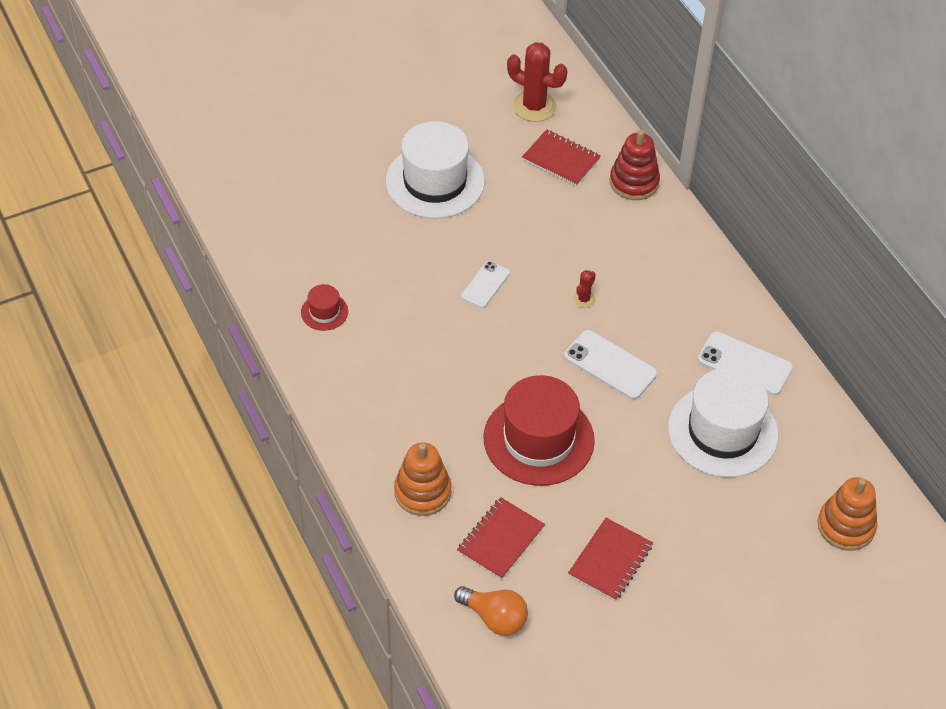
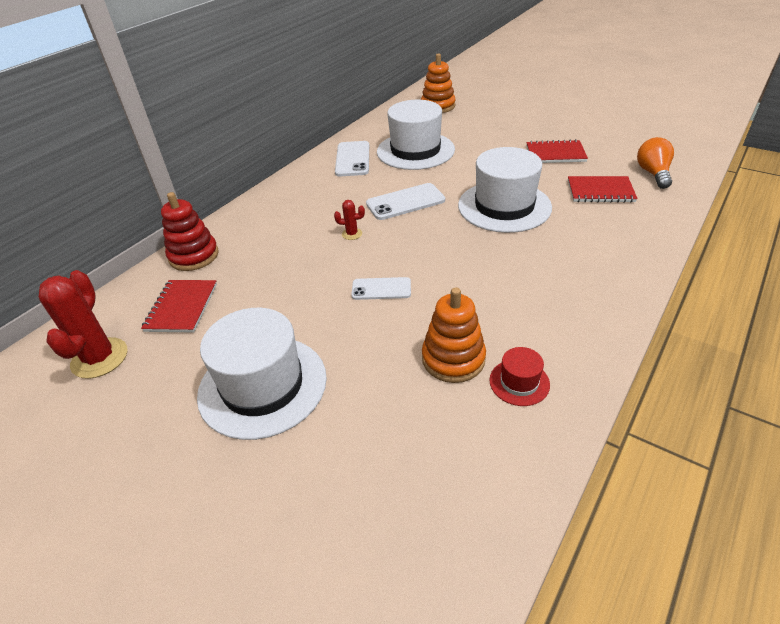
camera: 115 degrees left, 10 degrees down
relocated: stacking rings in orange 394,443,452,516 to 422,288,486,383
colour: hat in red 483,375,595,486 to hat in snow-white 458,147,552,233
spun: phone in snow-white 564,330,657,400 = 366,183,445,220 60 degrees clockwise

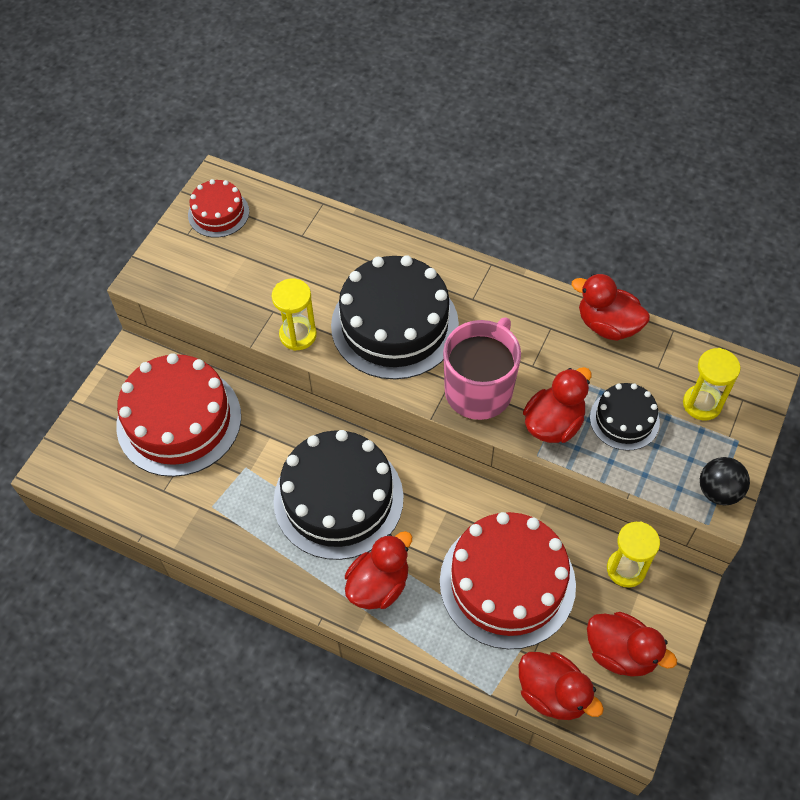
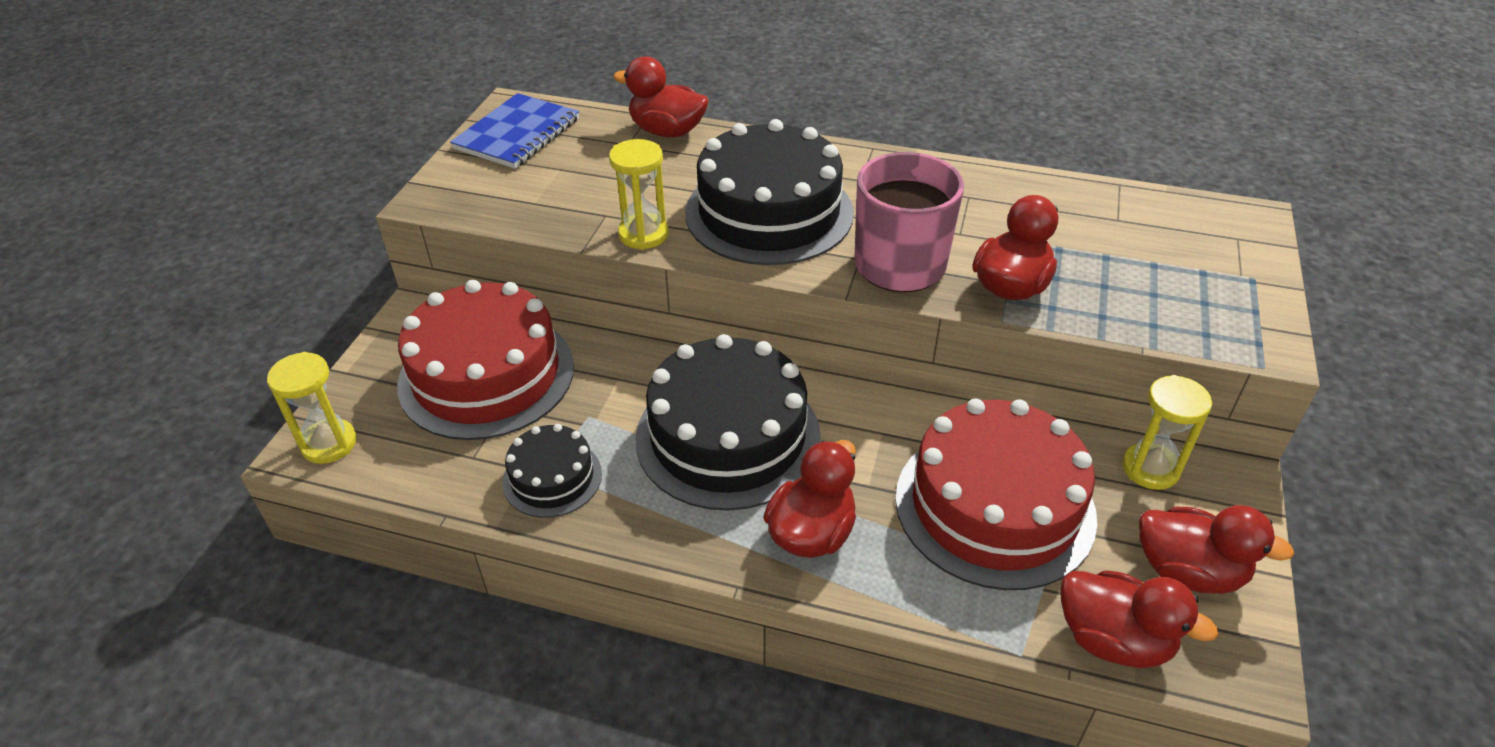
camera: 10 degrees left, 15 degrees down
missing: sphere in ebony 700,457,750,505
relocated: toy duck in red 571,274,650,341 to 613,56,709,137; cake in ebony 590,383,660,451 to 502,424,602,518; sand timer in golden 683,348,741,420 to 267,352,357,464
exchanged: cake in red 188,179,249,238 to exercise book in royal blue 450,93,579,169

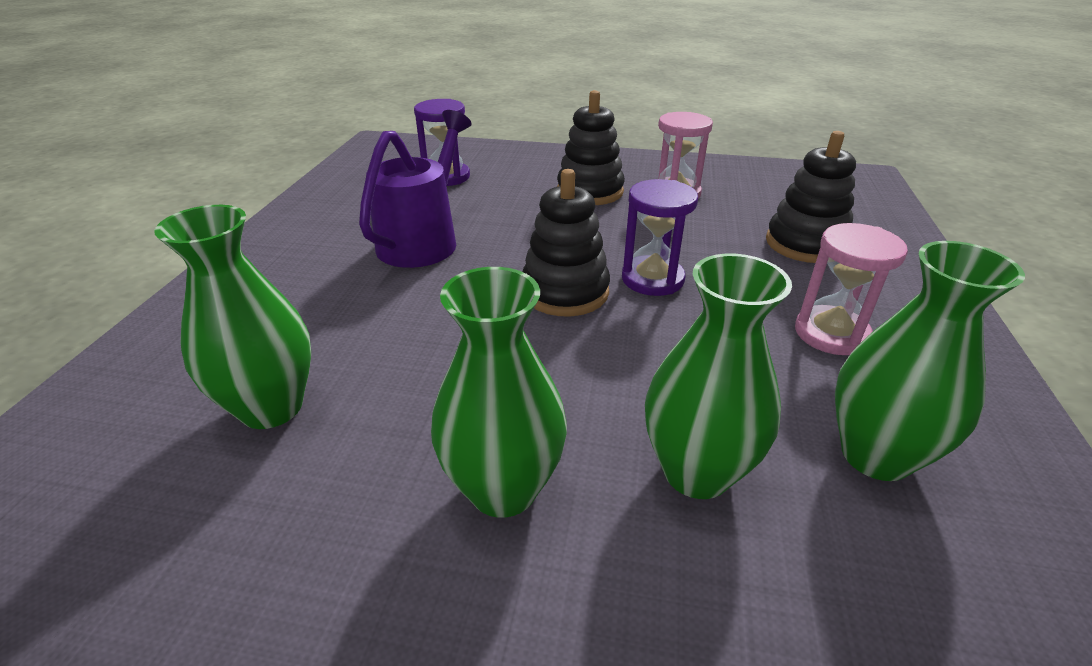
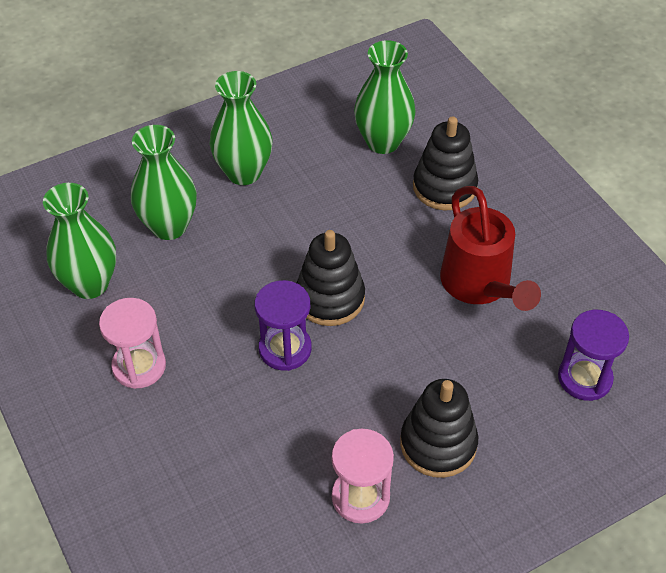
camera: 140 degrees right, 15 degrees up
relocated: stacking rings in ebony 766,131,856,263 to 413,116,478,210
colour: watering pot in purple 359,110,472,268 to watering pot in red 440,186,541,311

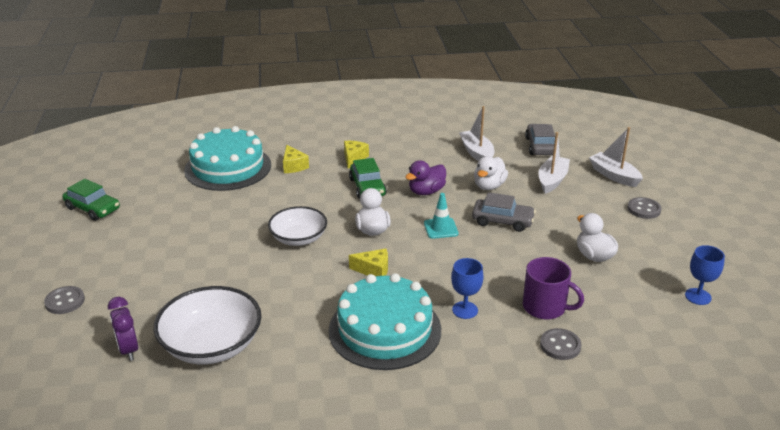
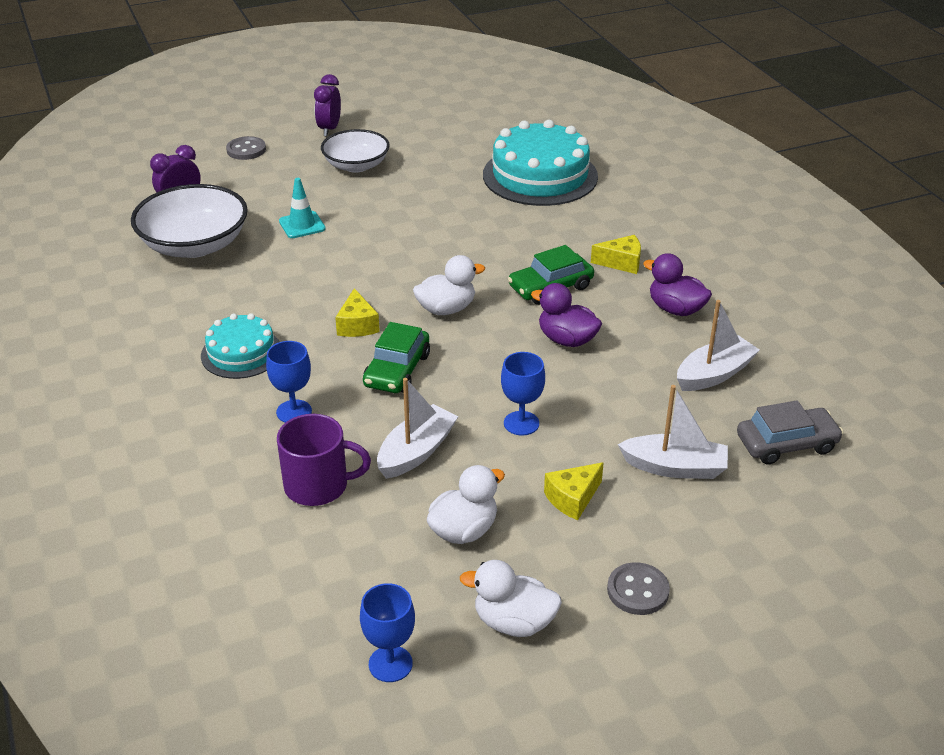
camera: 75 degrees right, 5 degrees up
missing: shirt button in grey 540,328,581,360
appeared: bedside clock in purple 314,74,341,136; toy duck in purple 643,253,712,316
relocated: car in leaf-green 63,179,120,221 to 363,322,430,393; deep dish in snow-white 268,206,327,246 to 321,129,390,173; piece of cheese in golden 283,145,309,173 to 544,462,604,520; traffic cone in turquoise 424,193,459,239 to 279,178,326,238; toy duck in snow-white 474,156,508,190 to 460,560,562,637; toy boat in snow-white 589,127,643,187 to 377,378,458,479
exchanged: car in grey 472,192,536,232 to goblet in royal blue 501,352,545,436
spun: tea mug in purple 523,257,584,319 = 277,414,371,506 105 degrees counterclockwise
size: cake in turquoise 329,273,441,370 = 201,313,280,379 x0.57

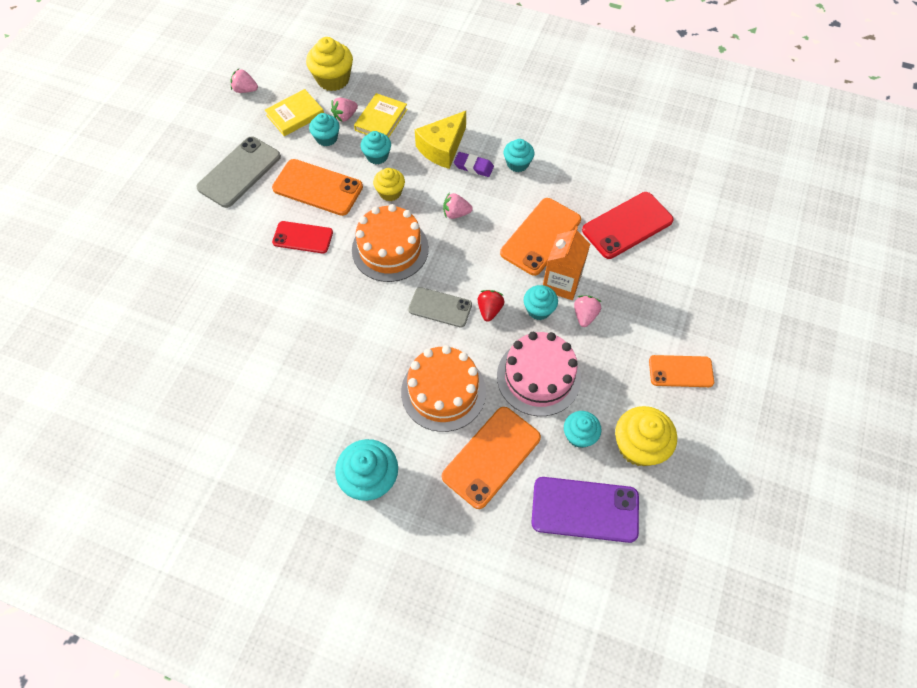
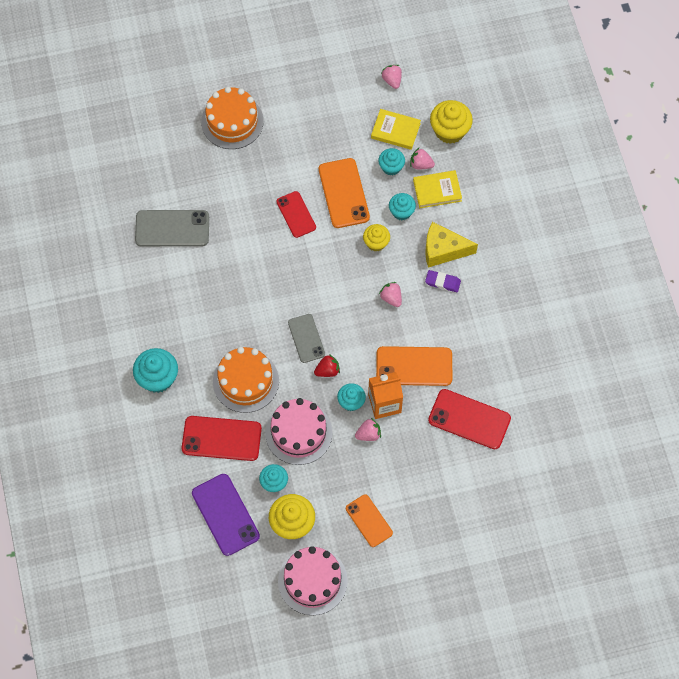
camera: 55 degrees right, 5 degrees up
missing: muffin in turquoise 504,139,534,172
appeared: cake in pink 278,546,348,615
relocated: phone in grey 196,137,281,208 to 135,210,209,246; cake in orange 352,204,429,282 to 201,87,264,149
colour: phone in orange 442,407,541,509 to phone in red 182,416,262,461
spun: pencil eraser in purple 454,152,494,177 = 425,270,461,292 60 degrees counterclockwise

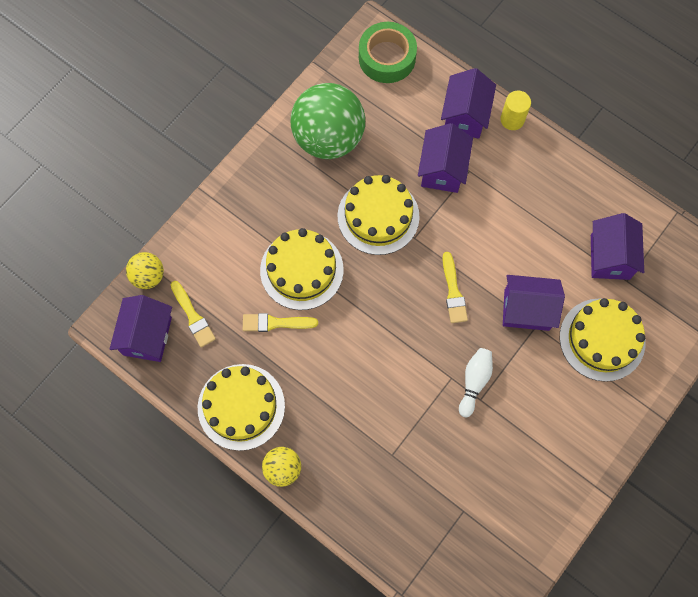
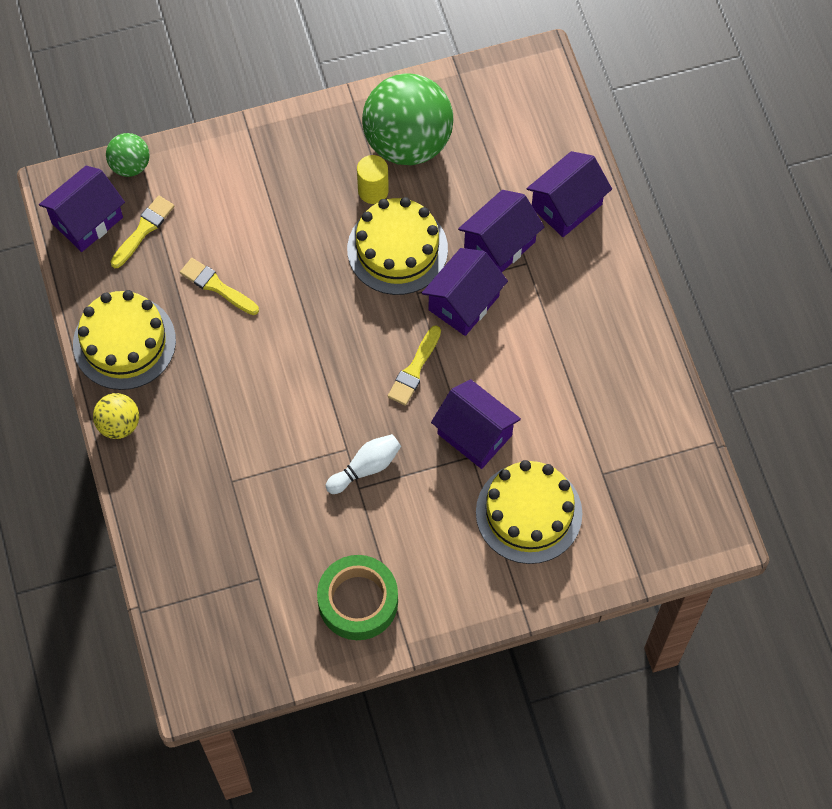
camera: 35 degrees right, 5 degrees down
missing: cake in golden 260,228,344,310
relocated: sticky tape in leaf-green 359,22,417,83 to 317,555,398,640; cylinder in golden 500,91,531,130 to 357,155,389,204; cottage in purple 591,213,644,280 to 422,248,508,336
colour: sphere in golden 126,252,164,289 to sphere in leaf-green 106,133,150,177
spun: brush in golden 171,281,216,347 = 111,195,174,268 150 degrees counterclockwise

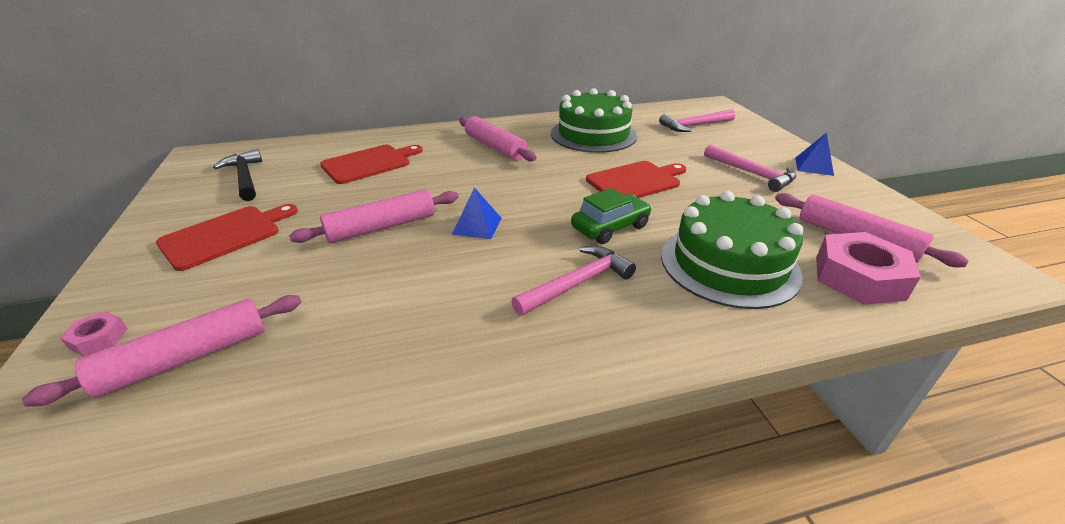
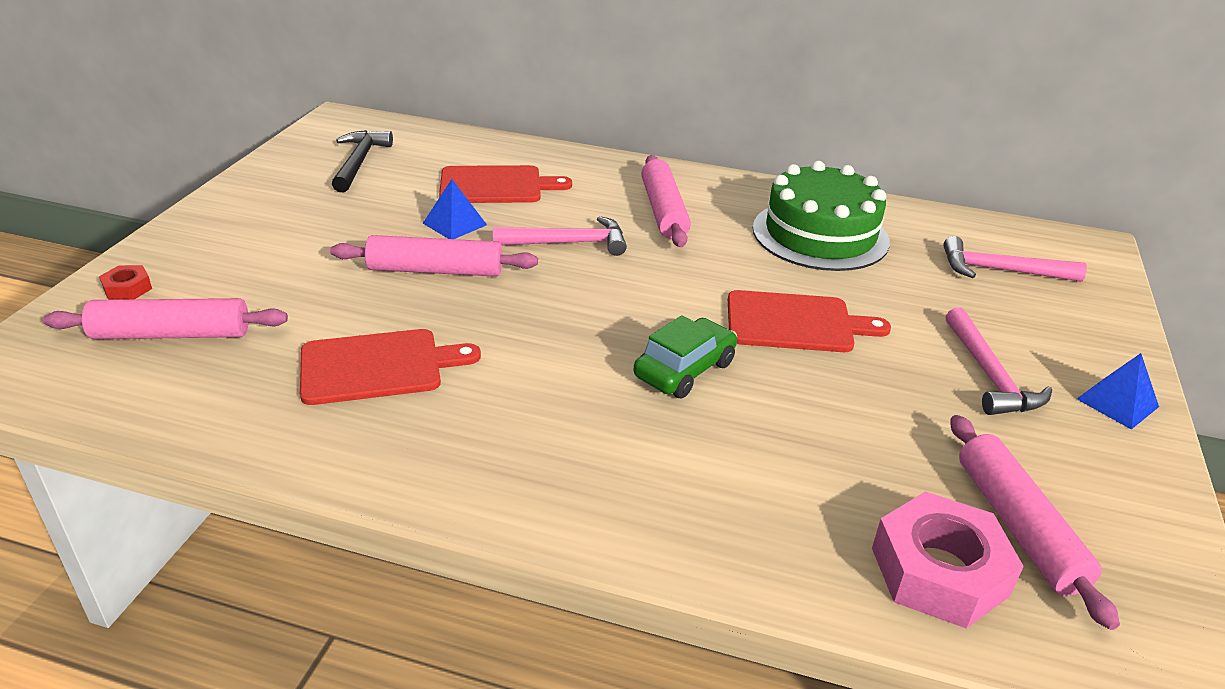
camera: 30 degrees right, 0 degrees up
missing: cake in leaf-green 661,191,804,309
relocated: cutting board in red 156,204,298,271 to 300,329,481,405; pyramid in royal blue 452,187,502,239 to 423,179,487,239; hammer in pink 511,246,636,316 to 493,216,627,256
colour: hexagon nut in pink 60,311,128,357 to hexagon nut in red 99,265,152,300
spun: car in leaf-green 571,188,652,244 = 634,315,737,398 45 degrees counterclockwise

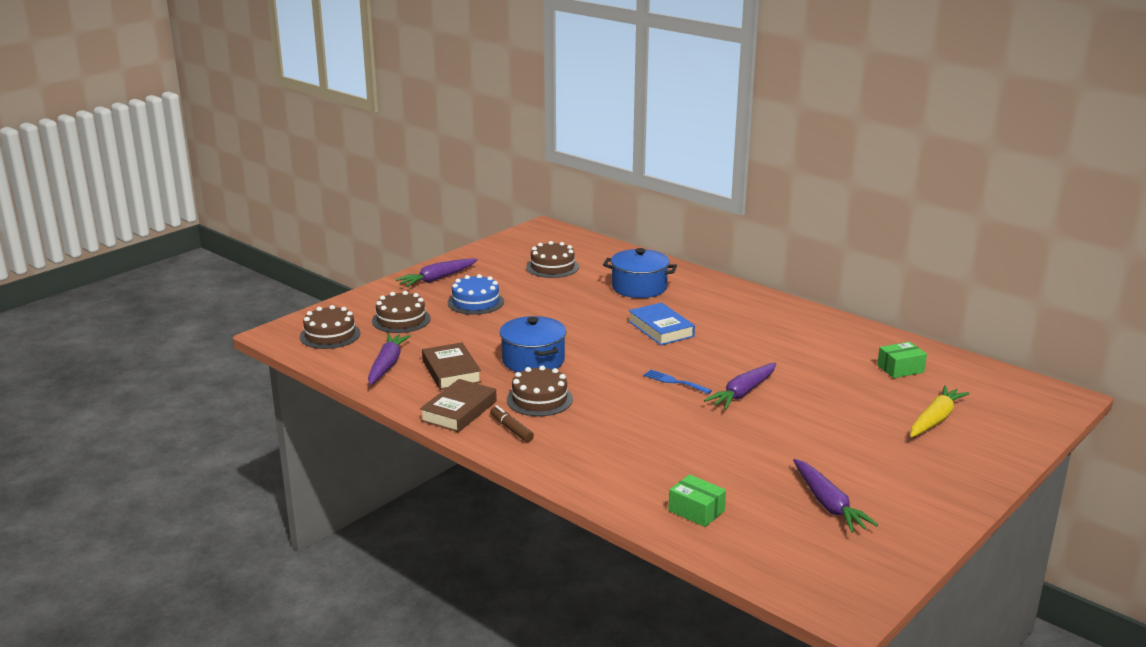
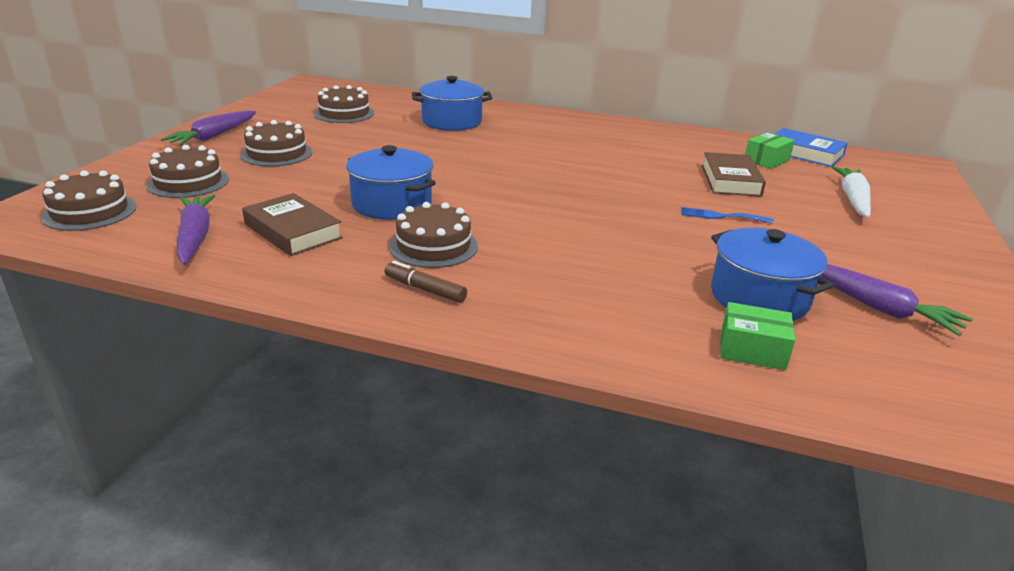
camera: 25 degrees left, 5 degrees up
missing: toy carrot in purple 704,363,776,409
appeared: pot in royal blue 711,228,834,321
relocated: book in brown 420,379,497,432 to 702,152,766,197; book in royal blue 628,302,695,345 to 774,128,848,167; fork in royal blue 644,370,712,394 to 681,207,774,224
colour: cake in royal blue 448,274,504,315 to cake in brown 241,120,313,167; toy carrot in golden 910,385,970,437 to toy carrot in snow-white 832,166,871,218

